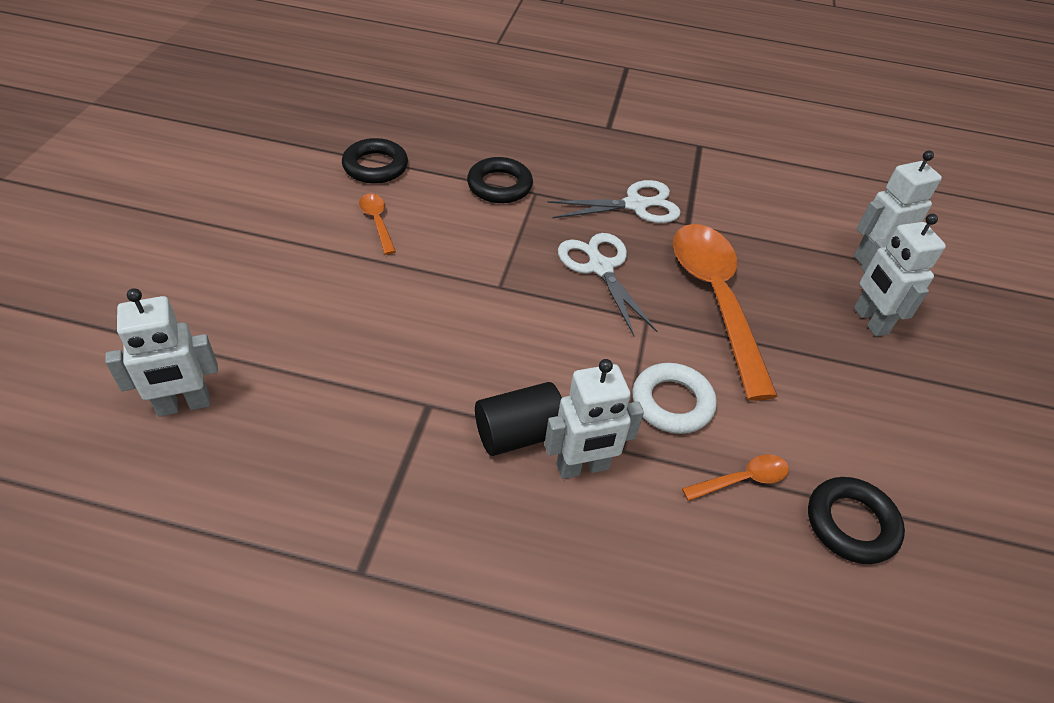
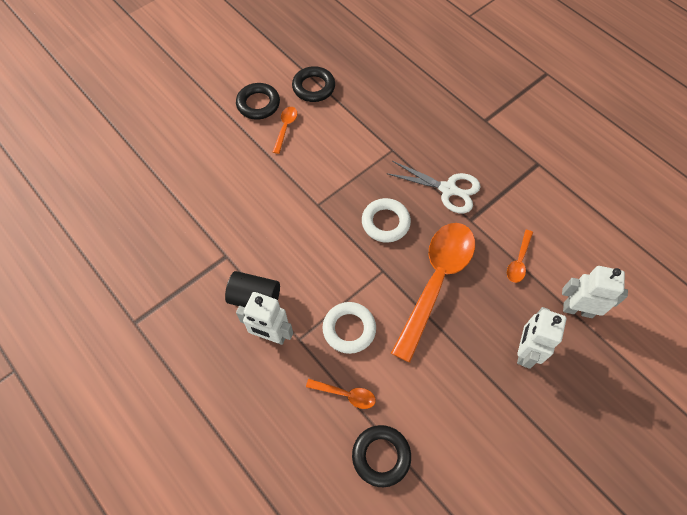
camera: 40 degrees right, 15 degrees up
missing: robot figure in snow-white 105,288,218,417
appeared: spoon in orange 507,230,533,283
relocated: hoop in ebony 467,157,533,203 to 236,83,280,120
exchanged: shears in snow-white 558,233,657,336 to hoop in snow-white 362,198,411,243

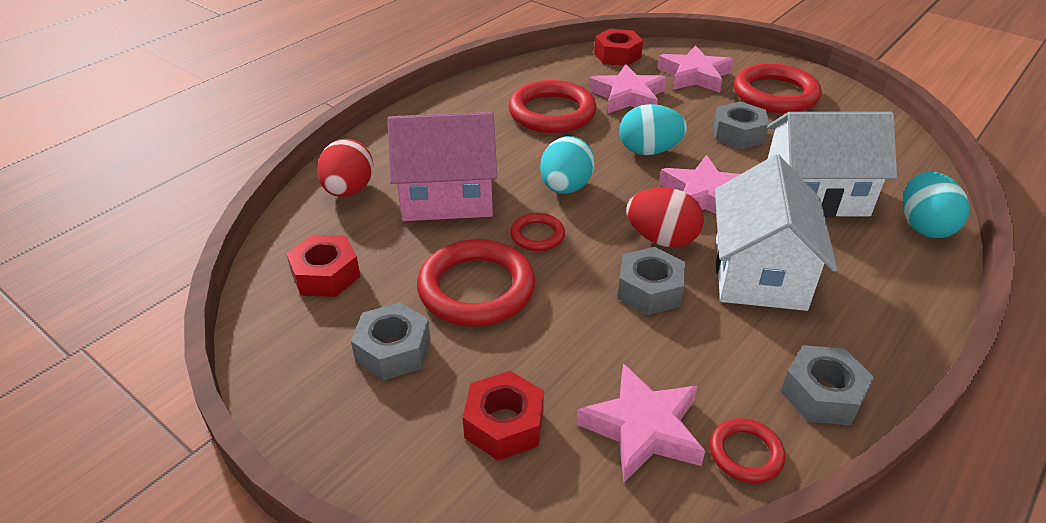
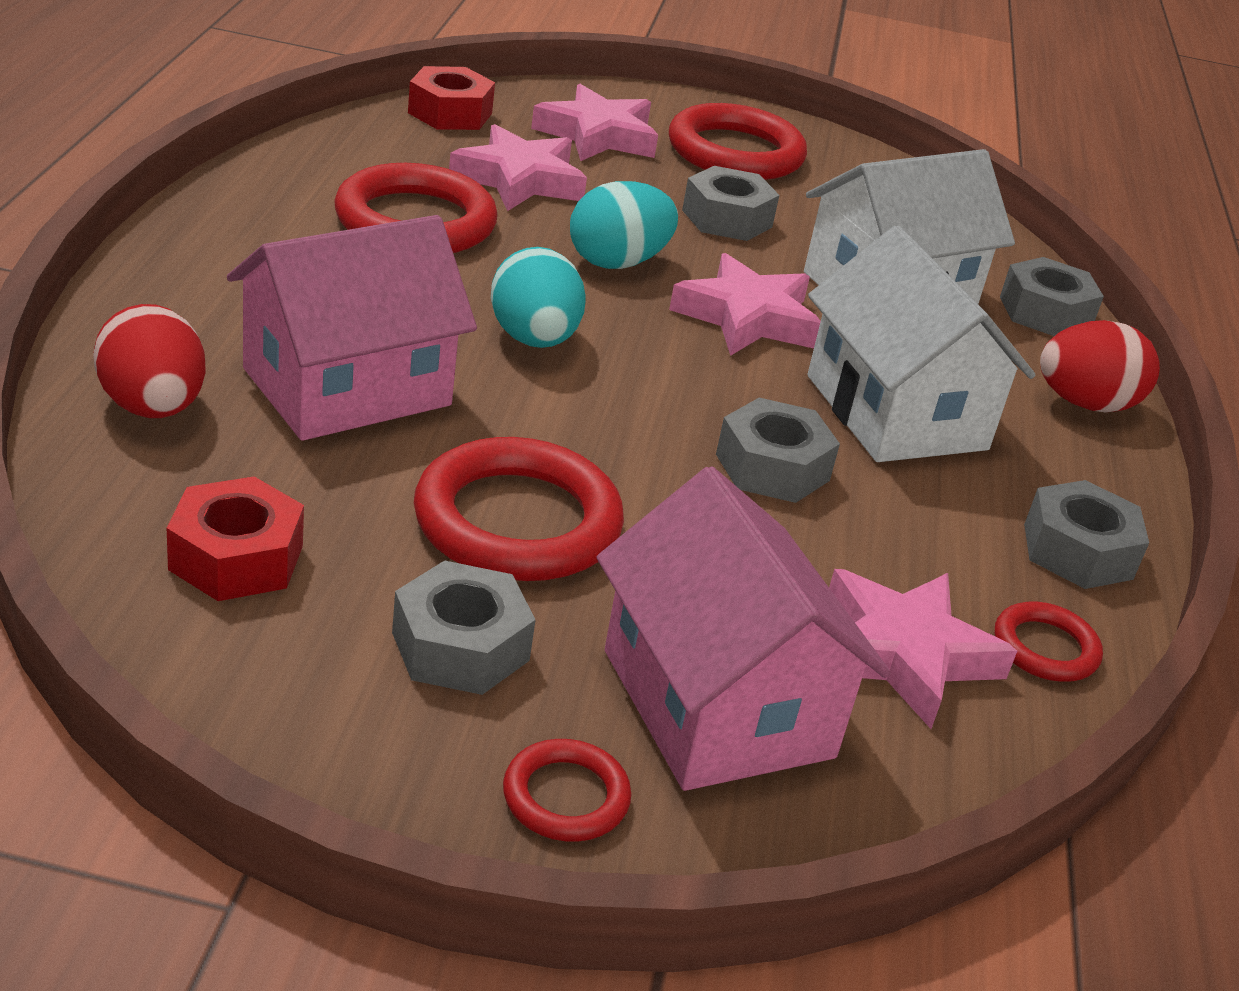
camera: 35 degrees left, 5 degrees down
relocated: hoop in red 510,213,565,251 to 503,739,631,842; toy egg in red 626,187,704,247 to 1040,320,1160,412
exchanged: hexagon nut in red 463,371,544,461 to cottage in pink 597,466,891,791; toy egg in turquoise 903,172,970,238 to hexagon nut in grey 1000,257,1104,336

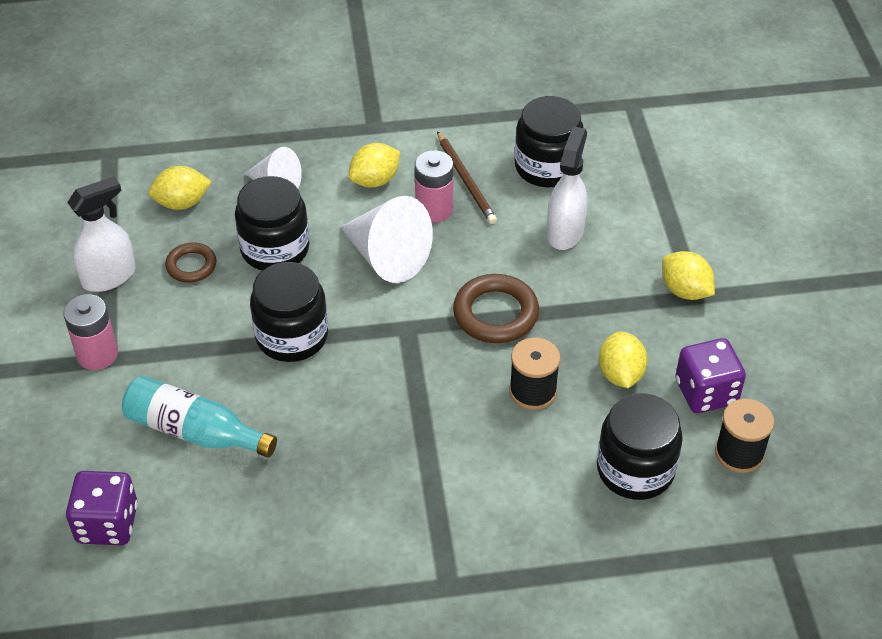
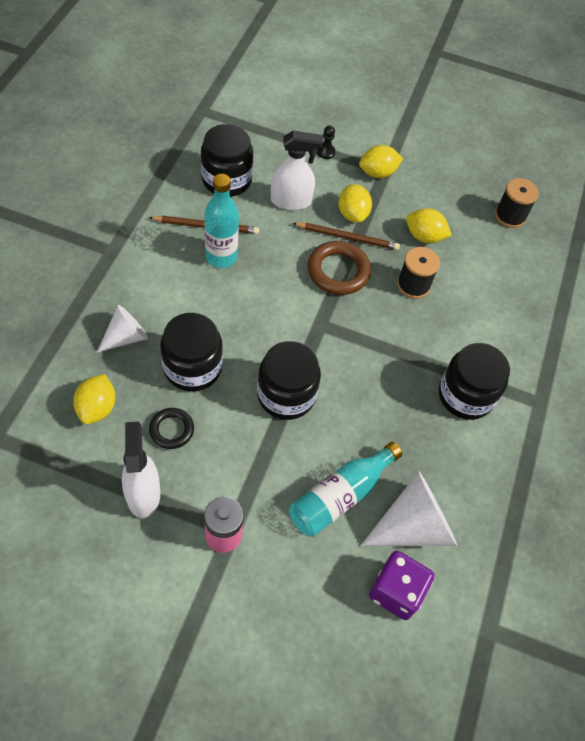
camera: 70 degrees left, 10 degrees up
missing: dice in purple 675,338,746,413
appeared: pencil in brown 293,223,400,250; pawn in ebony 317,125,336,159
relocated: cone shape in snow-white 340,196,433,283 to 361,472,457,546; lemon in golden 348,143,400,188 to 338,184,372,223; preserve jar in ebony 597,393,683,500 to 439,343,510,420
exchanged: battery in pink 415,150,453,222 to bottle in turquoise 204,174,239,268
colour: hoop in brown 165,242,216,283 to hoop in ebony 149,408,194,449
spun: spray cleaner in snow-white 547,126,587,250 = 271,131,323,210 135 degrees clockwise

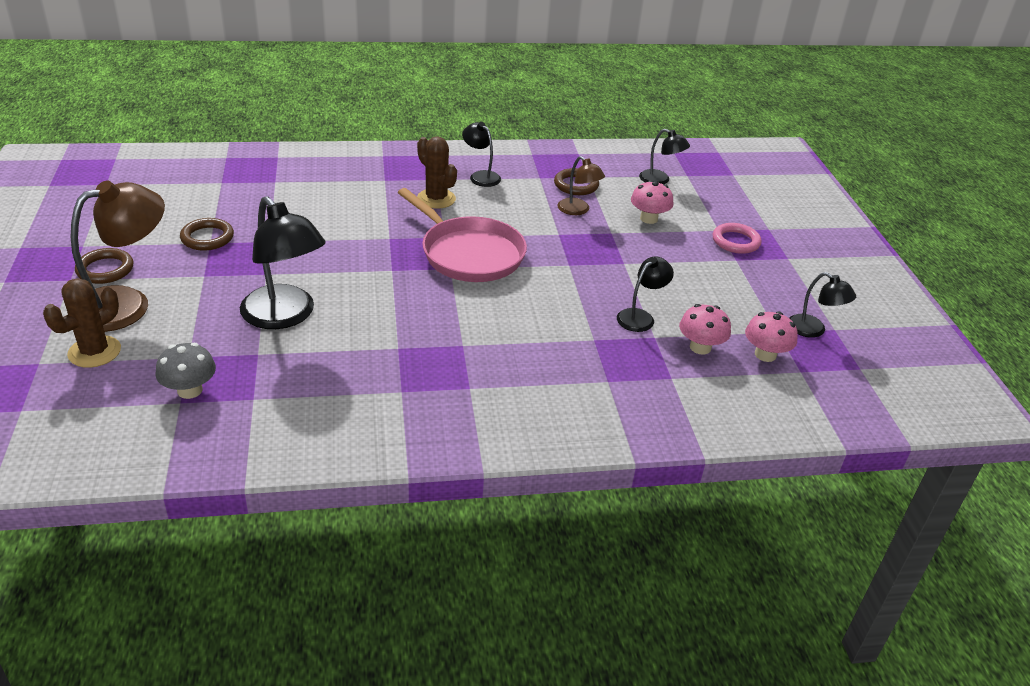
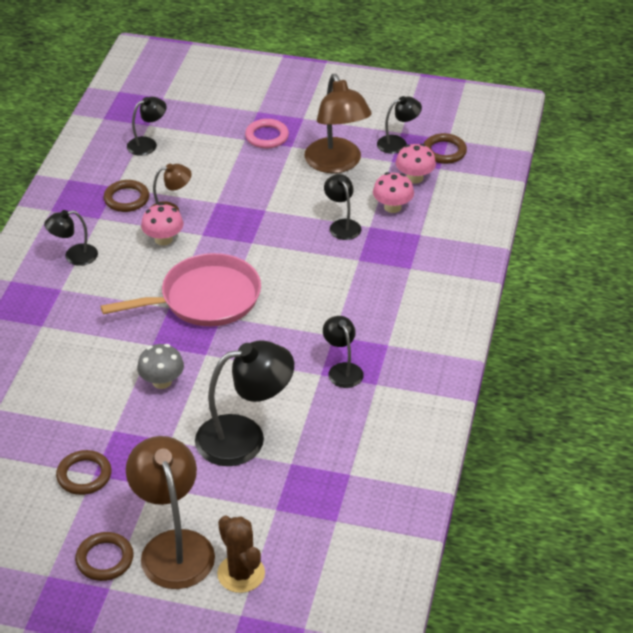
camera: 65 degrees left, 5 degrees up
missing: cactus in brown 417,136,457,209
appeared: desk lamp in brown 305,74,372,173; desk lamp in ebony 323,316,364,388; hoop in brown 424,133,467,164
relocated: fungus in grey 156,343,216,399 to 137,344,184,389; fungus in pink 631,180,674,224 to 141,203,183,246

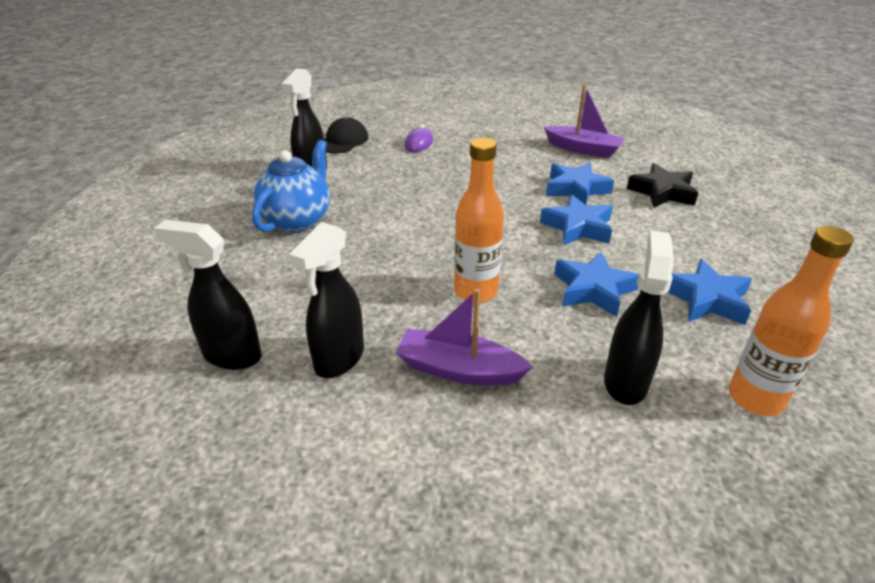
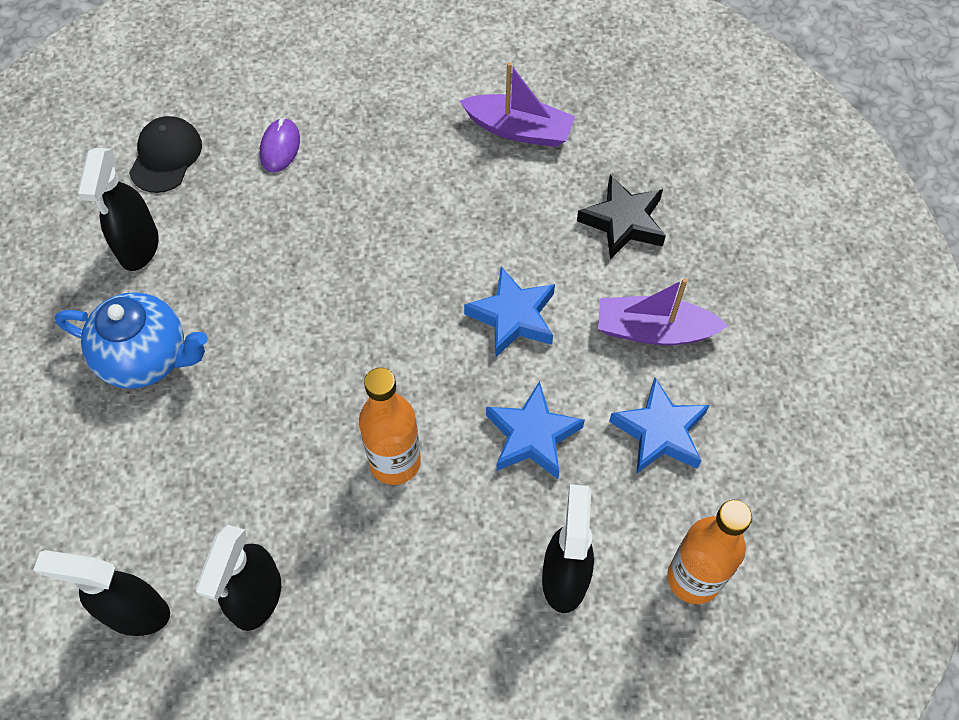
camera: 10 degrees left, 25 degrees up
missing: star in royal blue 546,162,614,205
relocated: toy boat in purple 396,288,533,386 to 598,278,728,345
spun: teapot in royal blue 252,140,330,232 = 55,292,208,389 90 degrees clockwise

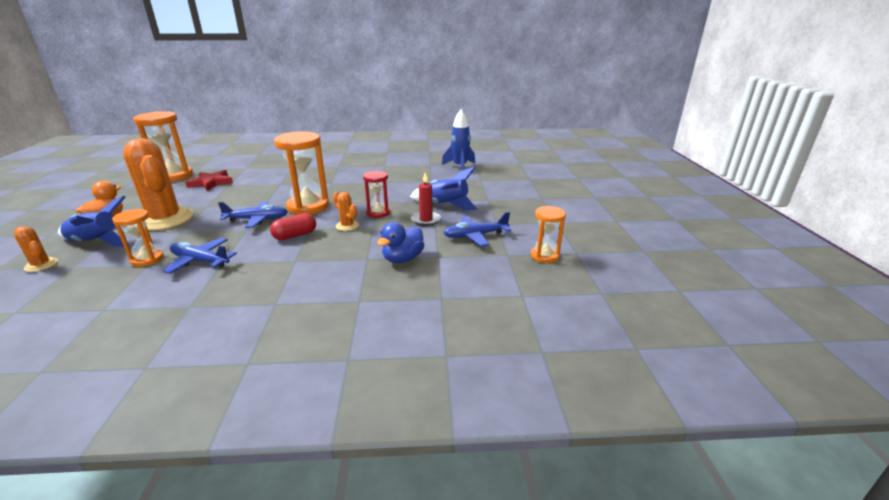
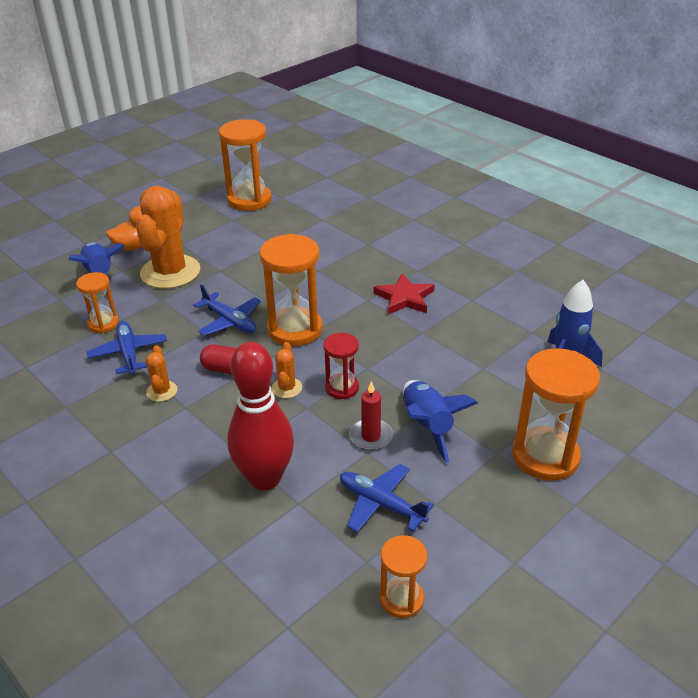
camera: 50 degrees right, 10 degrees up
appeared: sand timer in orange 512,348,600,481
relocated: cactus in orange 14,227,58,272 to 146,345,177,402; star in red 185,170,233,191 to 374,273,435,315
exchanged: toy duck in royal blue 377,222,424,263 to tenpin in red 227,342,294,491

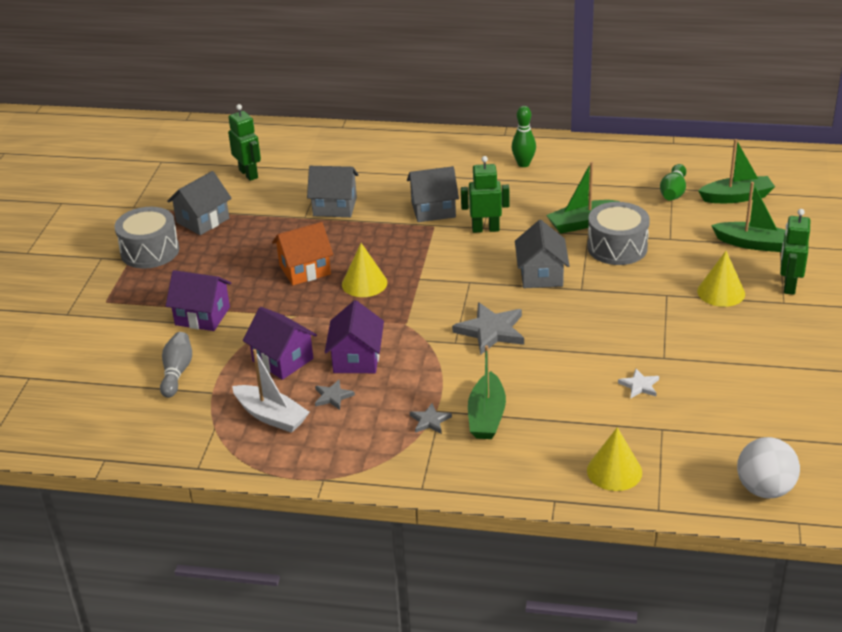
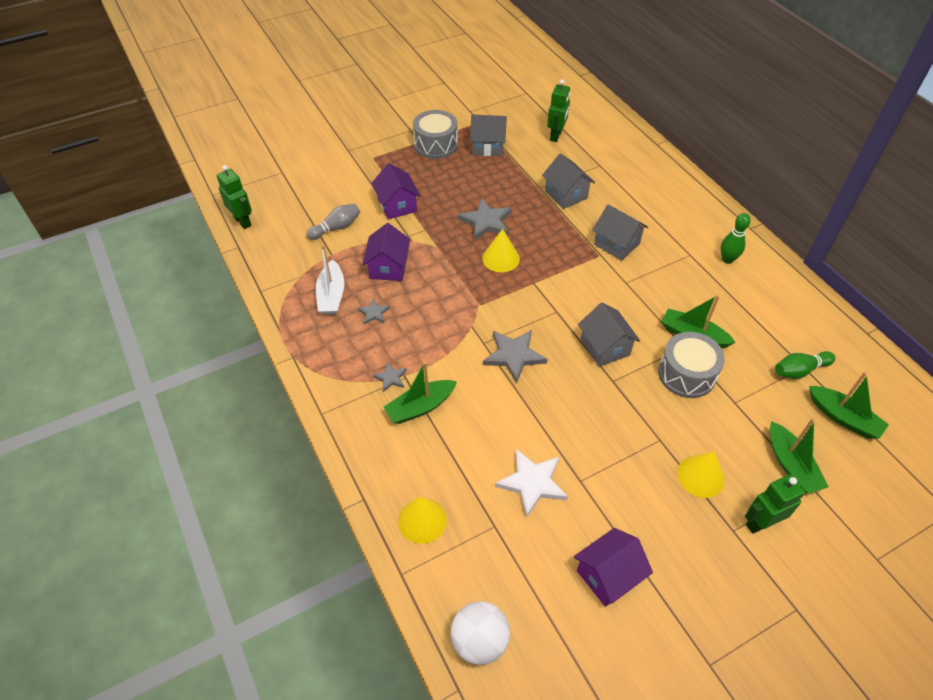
camera: 50 degrees right, 15 degrees up
relocated: cottage in purple 325,300,384,373 to 574,528,653,607; robot figure in leaf-green 461,156,509,233 to 217,165,252,229
exchanged: cottage in orange 272,222,333,285 to star in grey 458,198,512,240
spun: cottage in grey 515,220,570,288 = 578,303,640,367 75 degrees counterclockwise
size: star in snow-white 618,369,659,399 = 495,449,568,517 x1.88

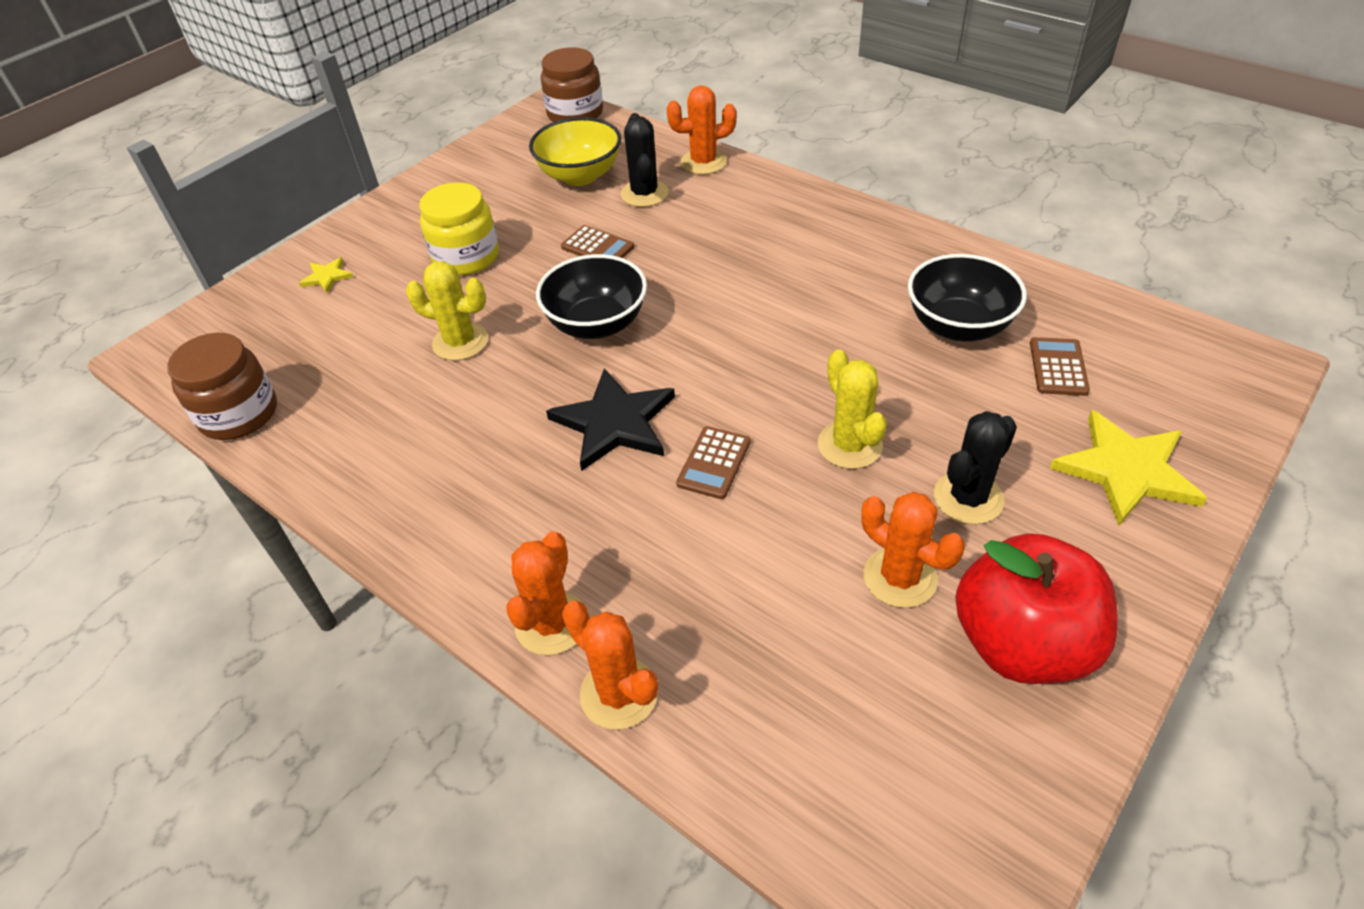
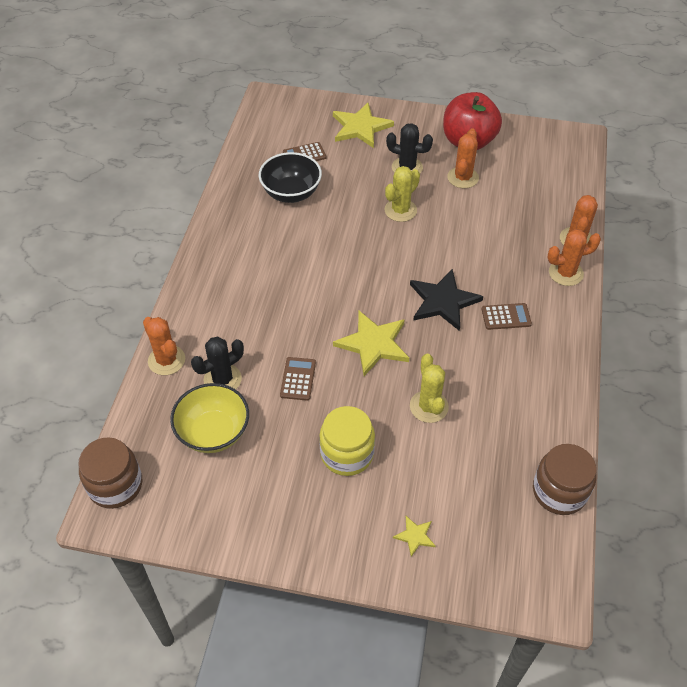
camera: 120 degrees left, 5 degrees up
relocated: calculator in brown 676,426,751,499 to 482,303,532,330
exchanged: deep dish in ebony 536,254,647,339 to star in golden 333,311,409,376

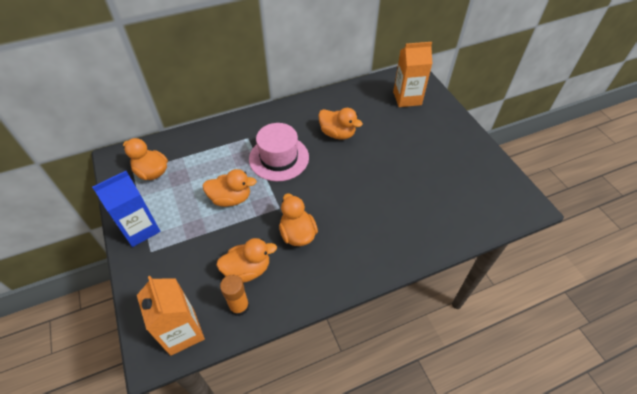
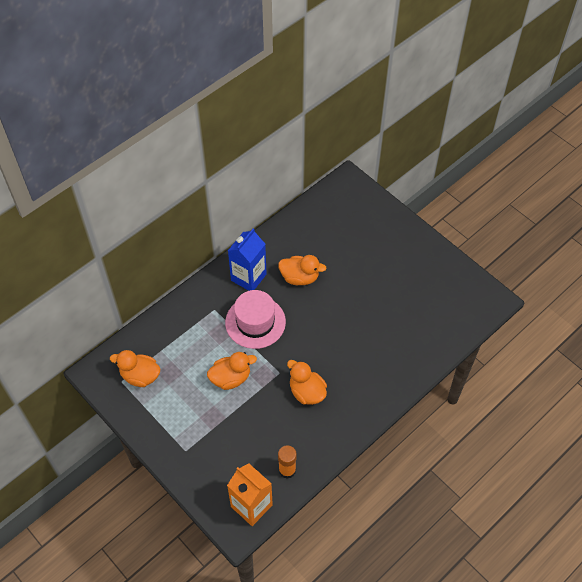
camera: 20 degrees left, 5 degrees up
missing: toy duck in orange 216,238,277,283; juice carton in orange 393,42,432,107
relocated: juice carton in royal blue 92,171,161,247 to 228,228,267,291

